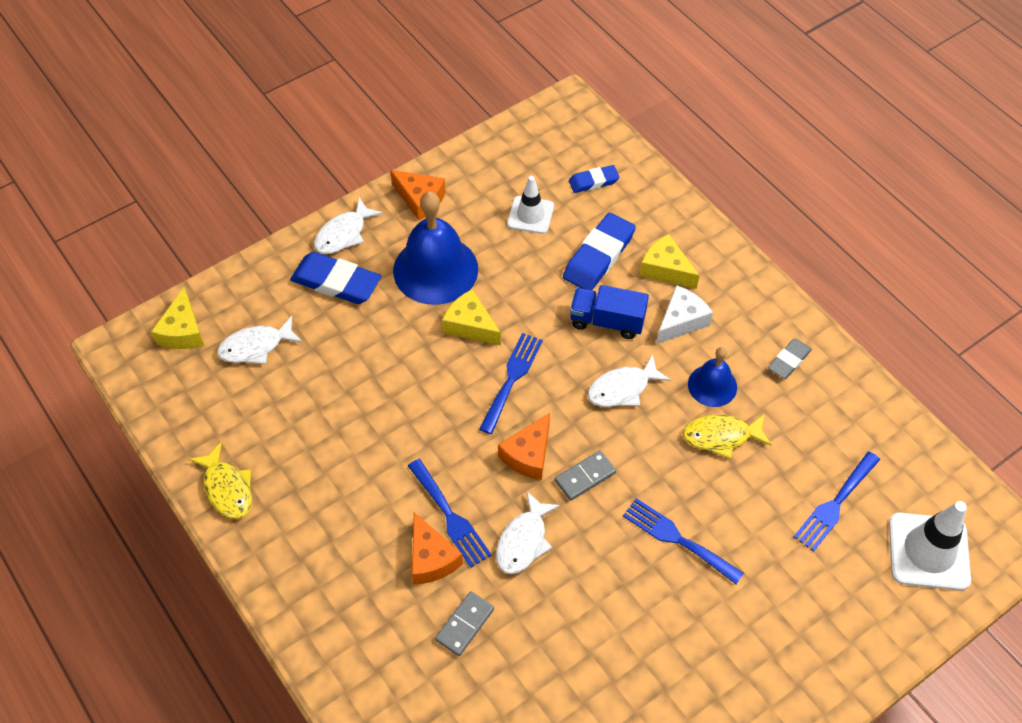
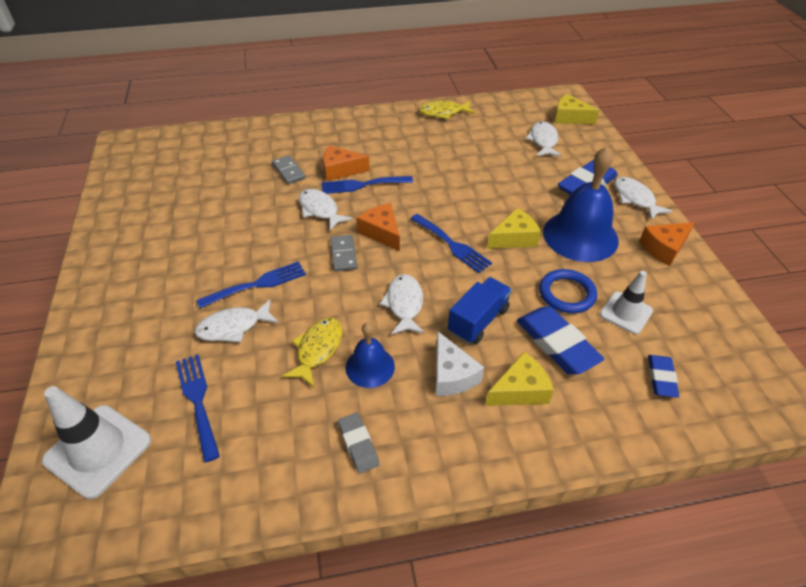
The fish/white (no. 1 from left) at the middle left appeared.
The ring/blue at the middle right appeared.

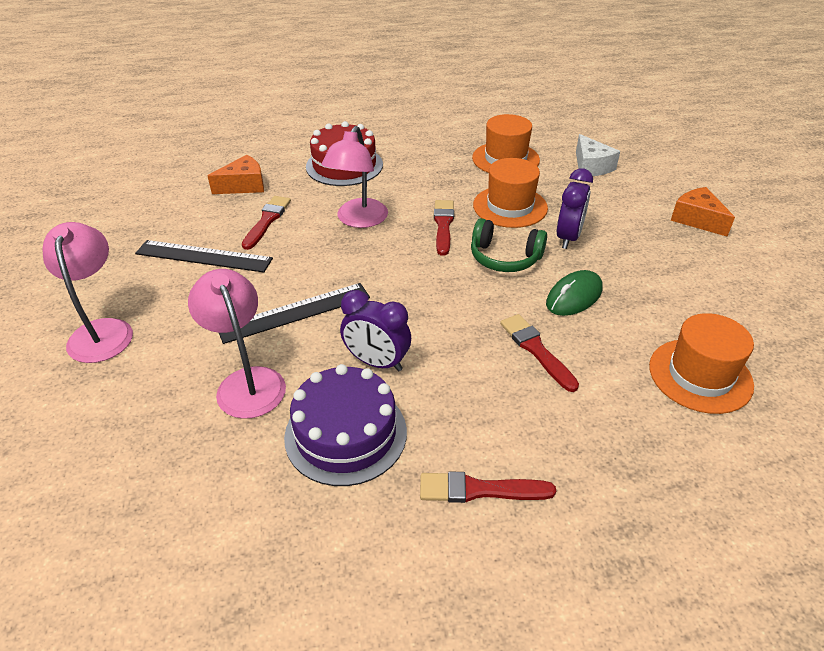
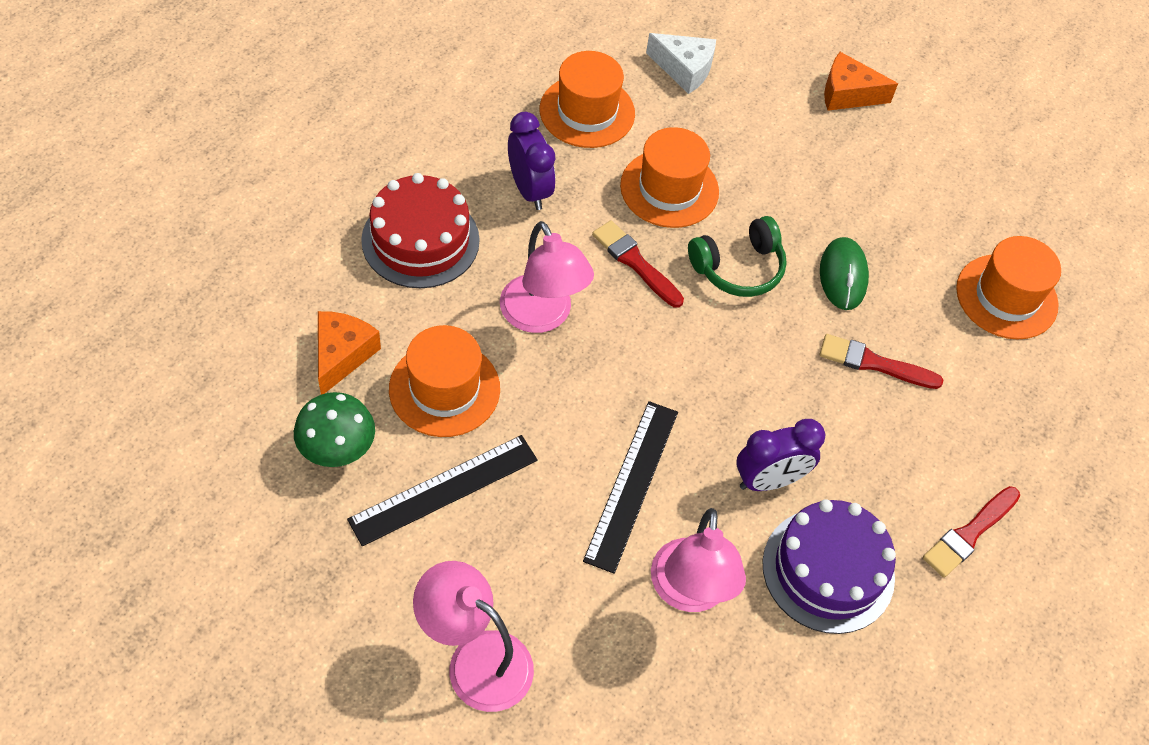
The lamp/pink (no. 2 from left in the first image) at the middle left turned 105 degrees counterclockwise.
The brush/red (no. 1 from left) at the middle left was replaced by the hat/orange (no. 1 from left) at the centre.
The clock/purple (no. 2 from left in the first image) moved from the top right to the top centre.
The mushroom/green at the middle left appeared.

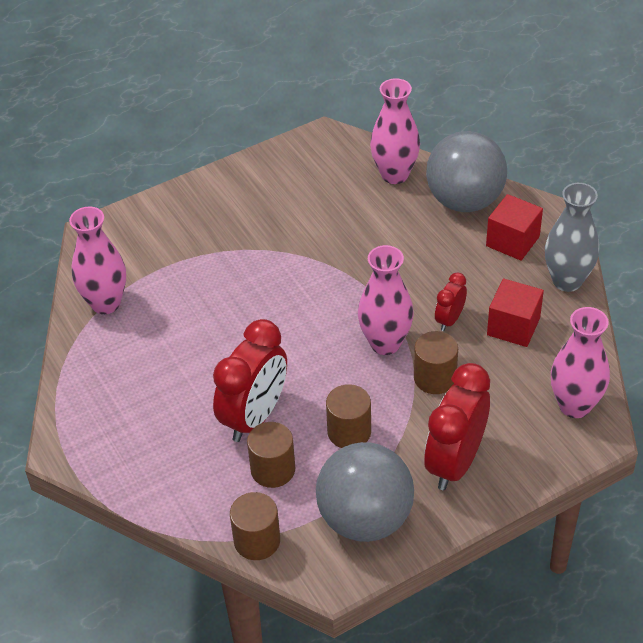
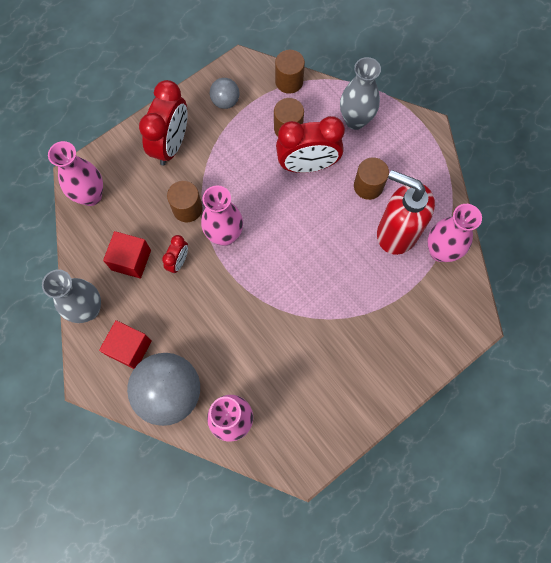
The clock/red (no. 1 from left in the first image) at the centre turned 120 degrees counterclockwise.
The ball/grey (no. 1 from left in the first image) at the bottom centre changed to 0.49 times the size.
The cylinder/brown (no. 3 from left in the first image) moved from the centre to the top right.
The vase/grey (no. 2 from left) at the top centre appeared.
The soap dispenser/red at the middle right appeared.

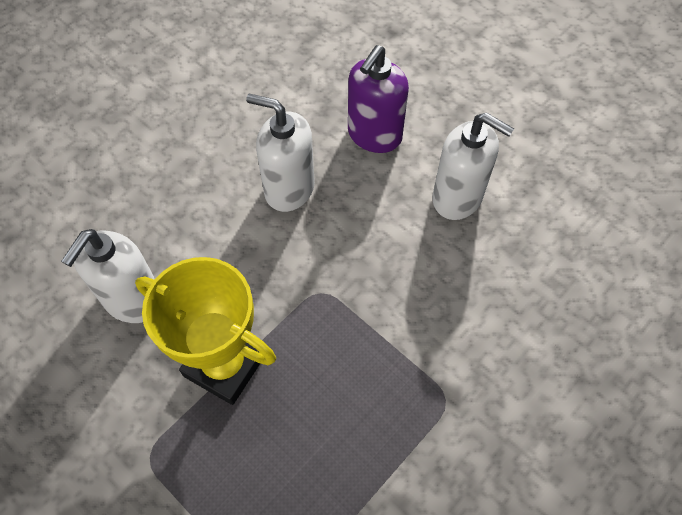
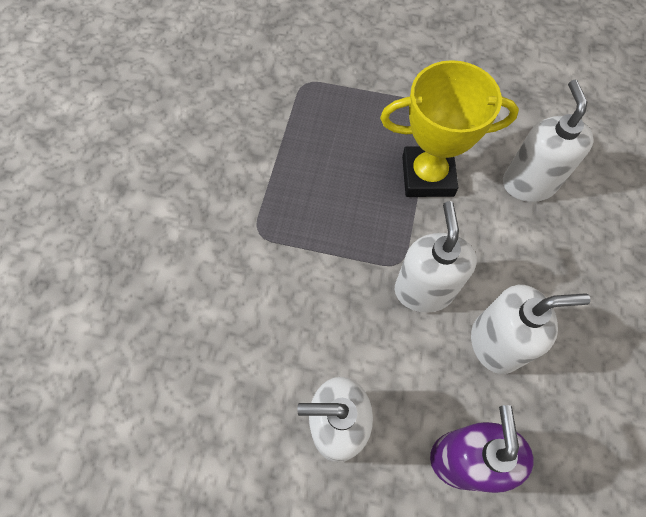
The soap dispenser/white (no. 2 from left) at the middle right appeared.

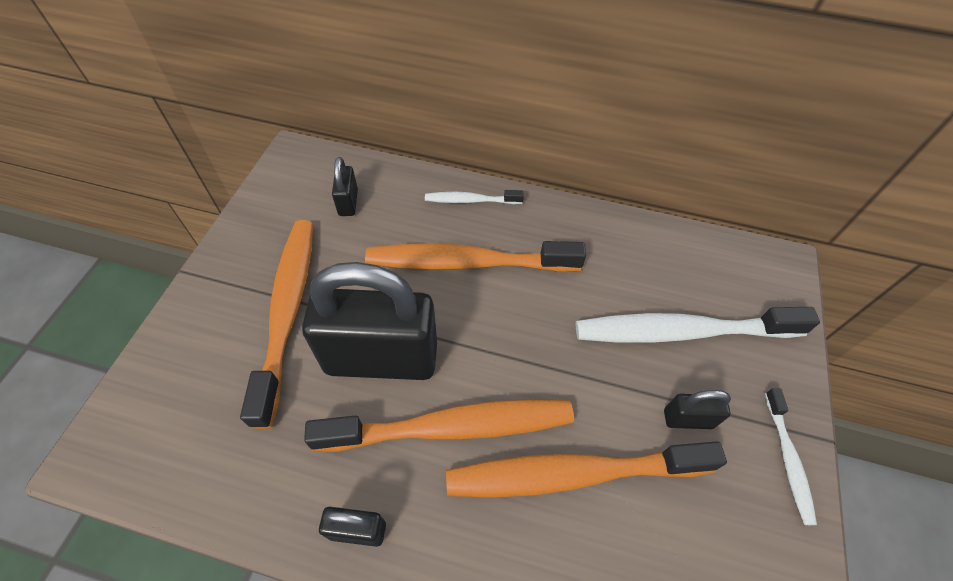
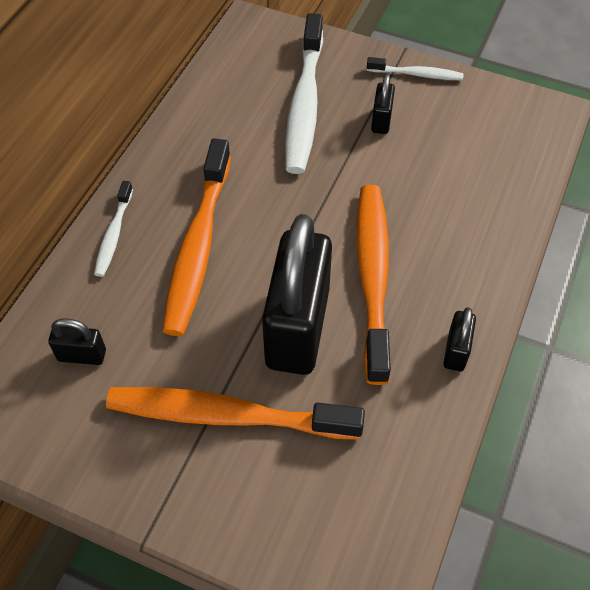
The toothbrush/orange (no. 4 from left) at the bottom centre disappeared.

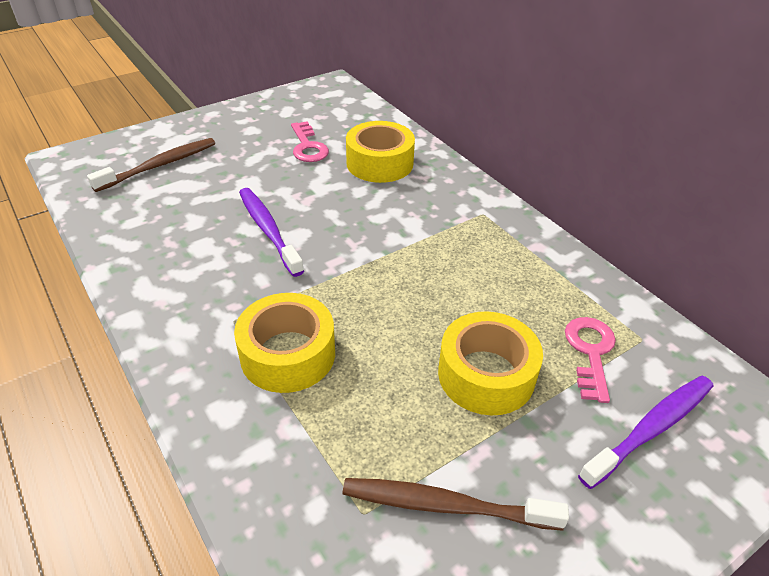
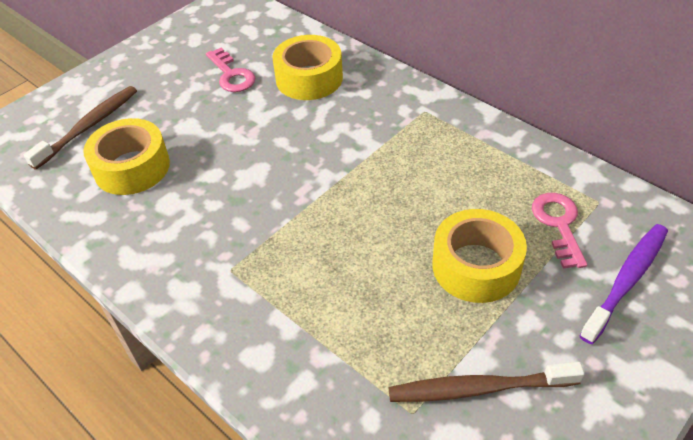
The tape/yellow (no. 1 from left) moved from the centre to the middle left.
The toothbrush/purple (no. 1 from left) at the centre disappeared.

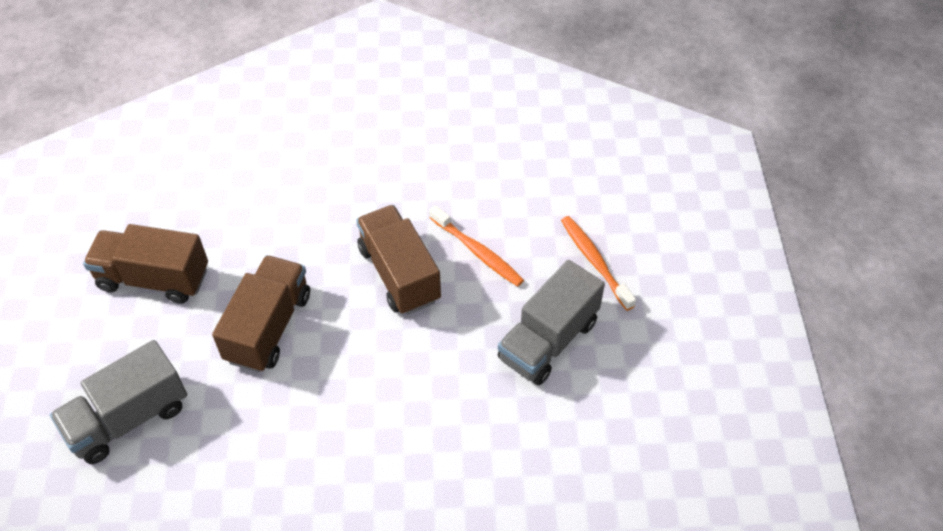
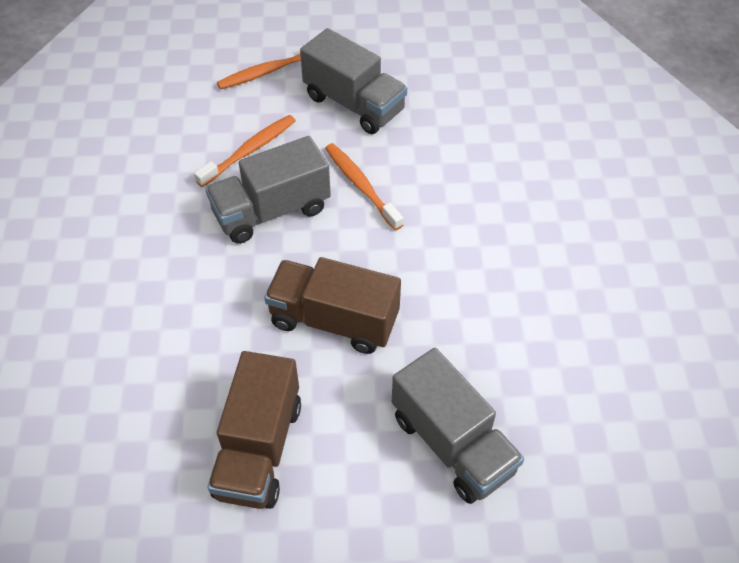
The truck/brown (no. 3 from left) at the centre became the truck/grey (no. 1 from left) at the centre.
The toothbrush/orange (no. 3 from left) at the top centre appeared.

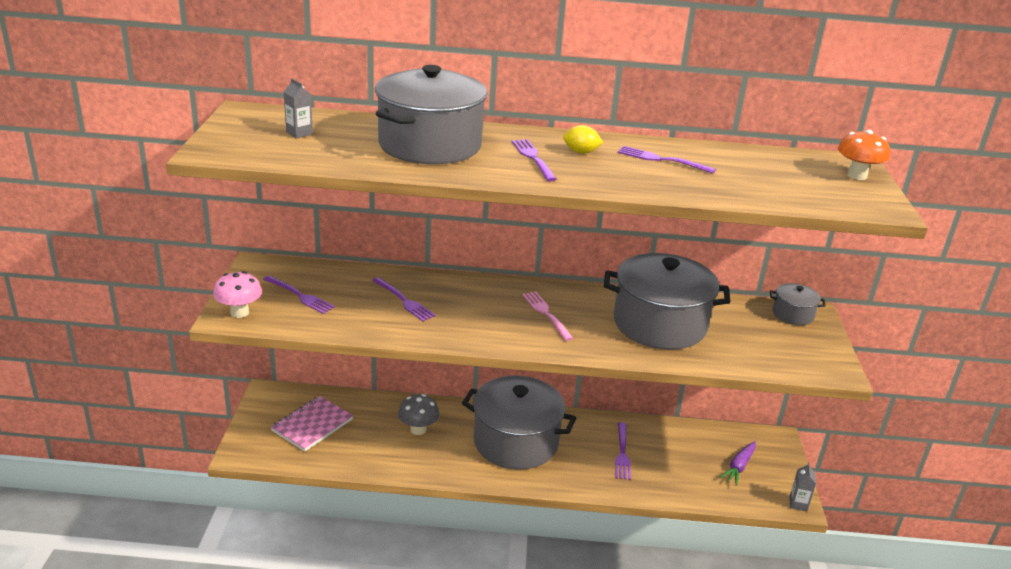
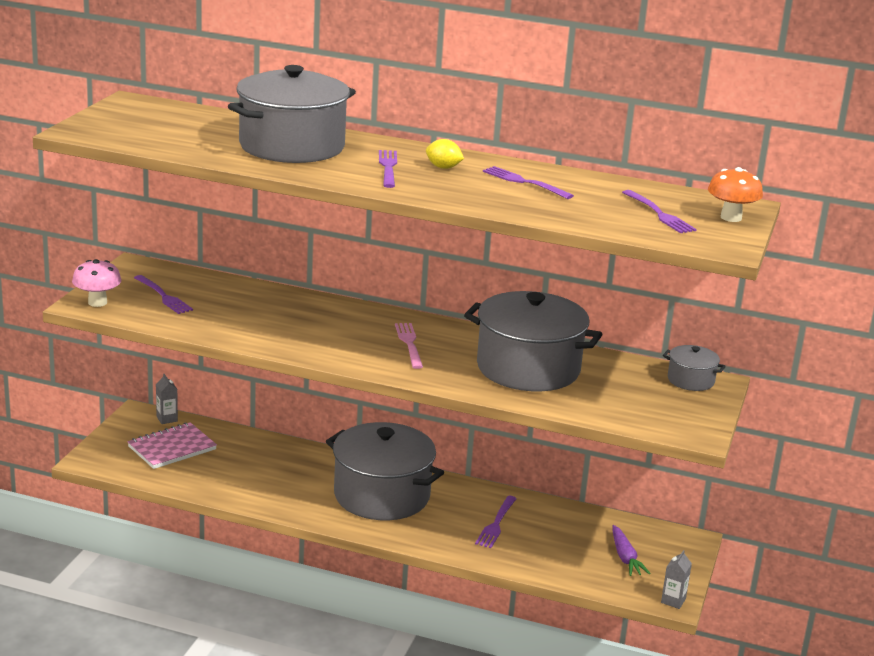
The carton/grey (no. 1 from left) moved from the top left to the middle left.
The fork/purple (no. 2 from left in the first image) moved from the centre to the top right.
The mushroom/grey at the bottom centre disappeared.
The carrot/purple at the bottom right turned 60 degrees counterclockwise.

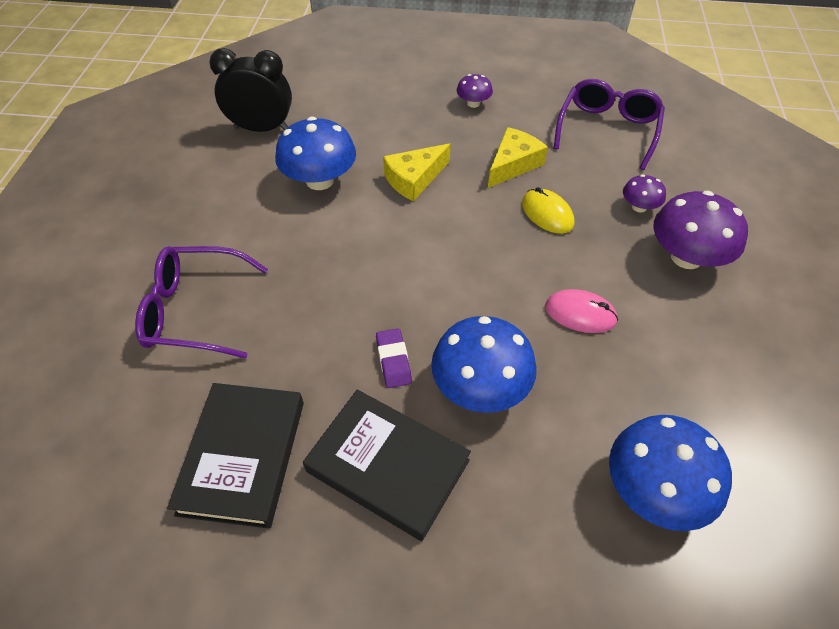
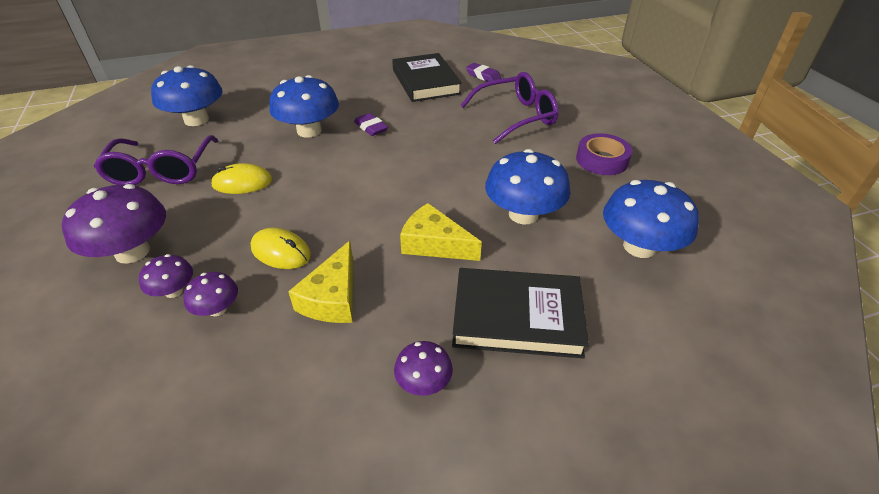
The clock/black at the top left was replaced by the mushroom/blue (no. 4 from left) at the middle right.
The book/black (no. 2 from left) moved from the bottom centre to the centre.
The cheese/yellow (no. 1 from left in the first image) at the top centre turned 90 degrees counterclockwise.
The mouse/pink at the middle right became the mouse/yellow (no. 1 from left) at the middle left.
The glasses/purple (no. 2 from left in the first image) moved from the top right to the top left.
The mushroom/purple (no. 3 from left) at the middle left appeared.
The eraser/purple (no. 2 from left) at the top centre appeared.
The tape/purple at the top right appeared.

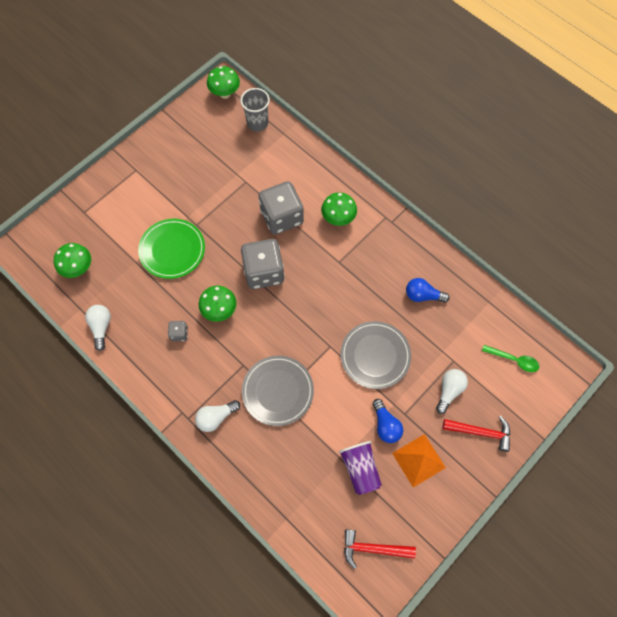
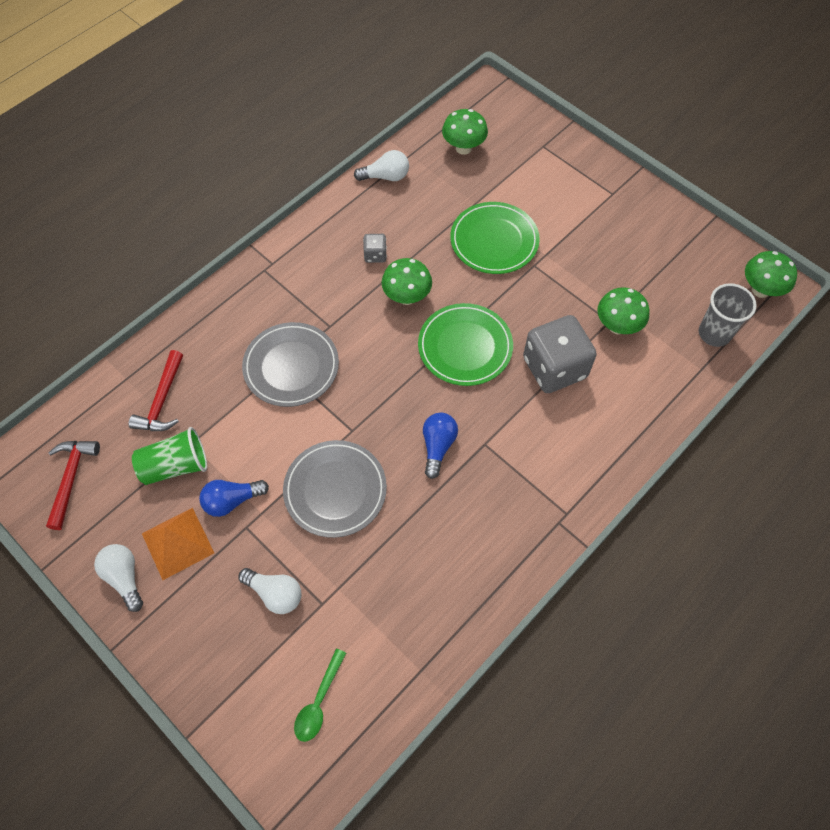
The light bulb/white (no. 2 from left in the first image) moved from the bottom centre to the bottom left.
The dice/grey (no. 2 from left) at the centre was replaced by the plate/green (no. 1 from left) at the centre.
The mushroom/green (no. 4 from left in the first image) moved from the centre to the middle right.
The cup/purple at the bottom centre became the cup/green at the middle left.
The light bulb/blue (no. 2 from left) moved from the middle right to the centre.
The hammer/red (no. 2 from left) moved from the bottom right to the middle left.

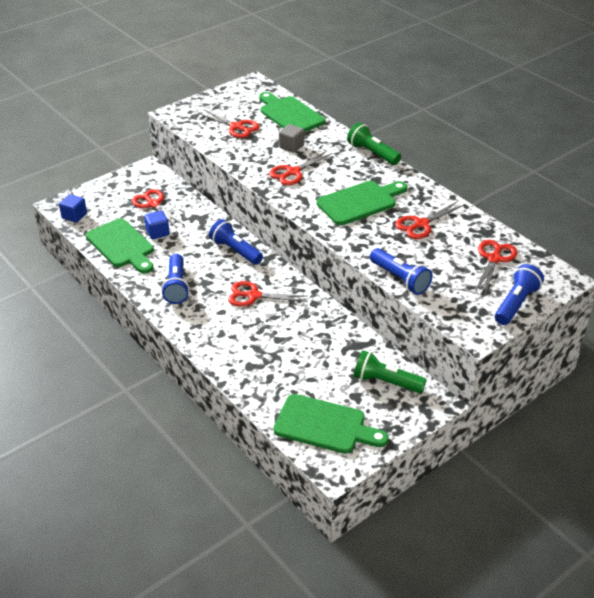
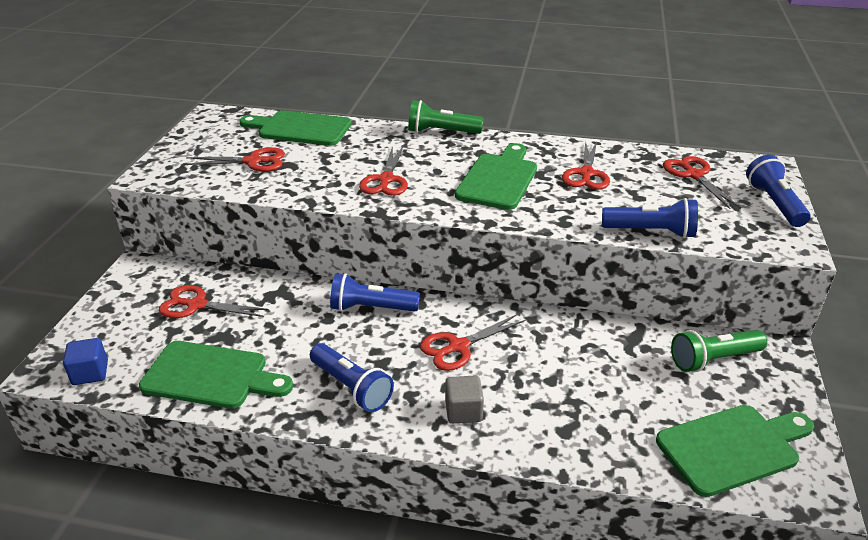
The cube/blue (no. 2 from left) at the middle left disappeared.
The cube/grey moved from the top centre to the bottom centre.

